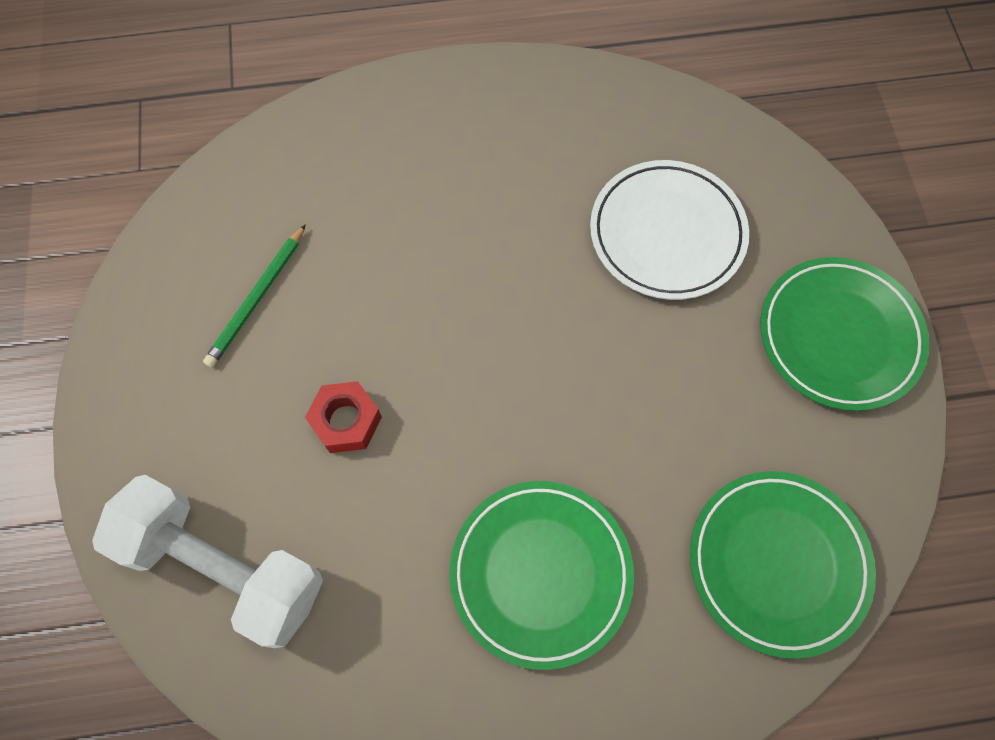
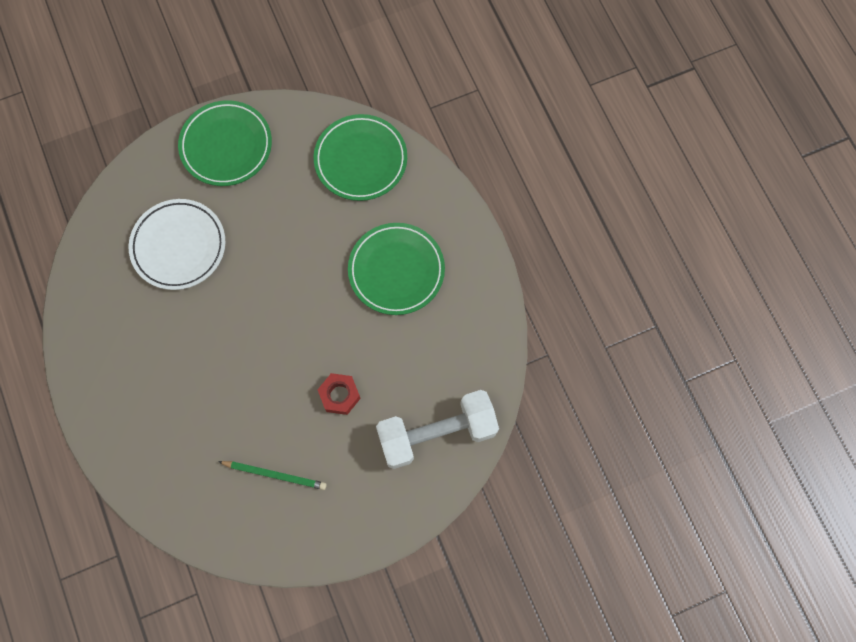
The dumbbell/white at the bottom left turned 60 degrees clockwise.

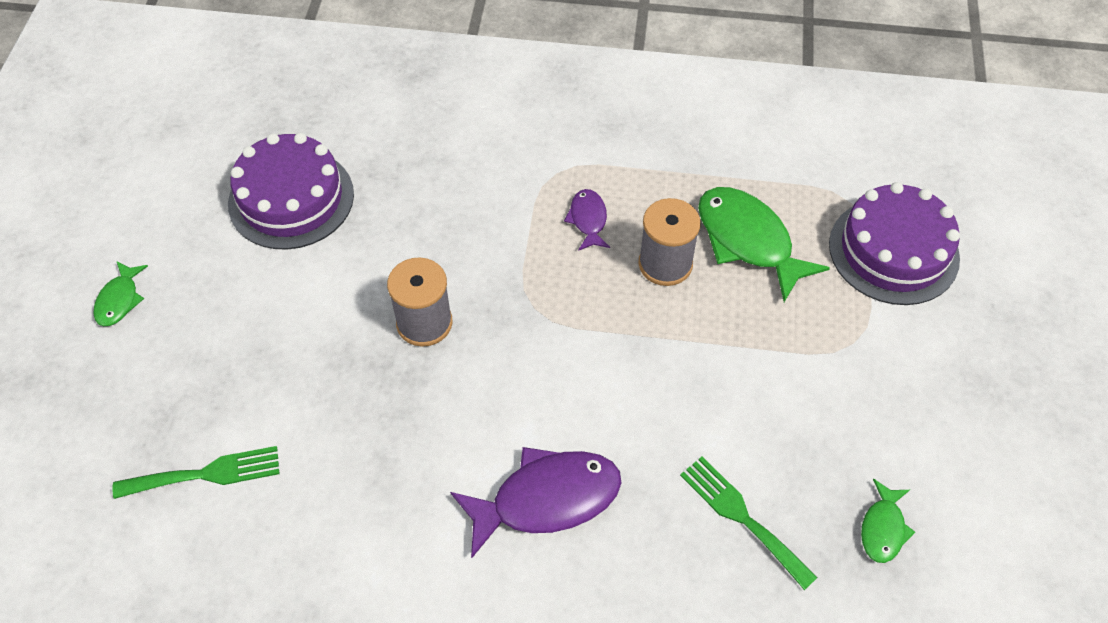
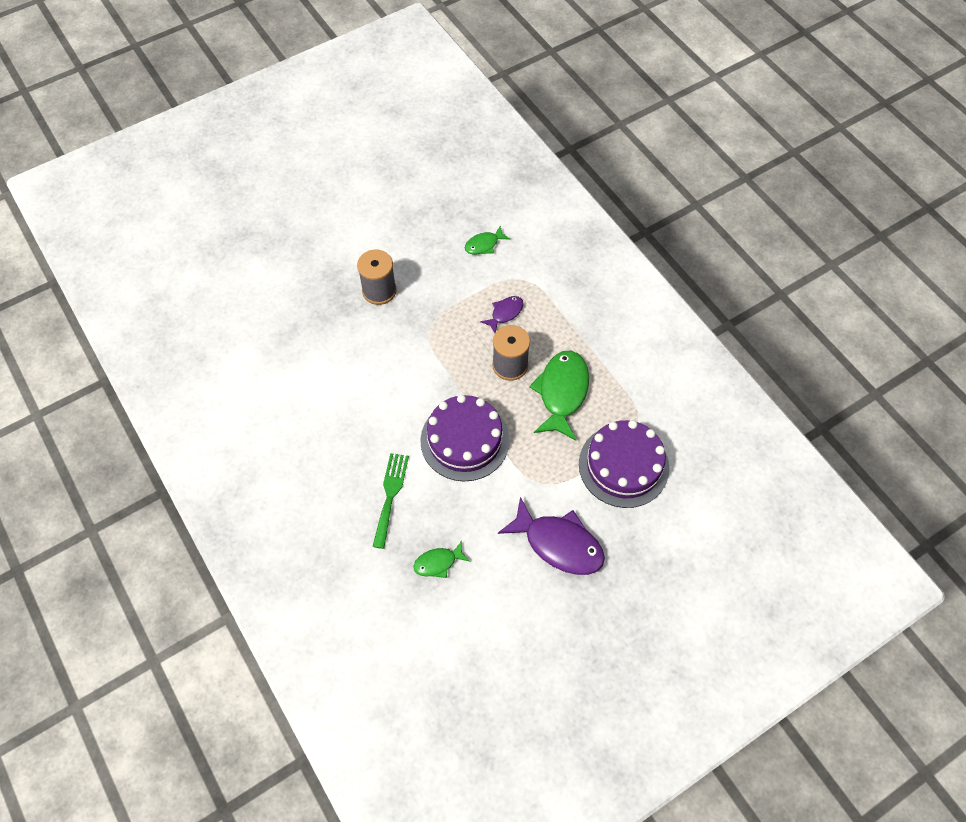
The fish/green (no. 1 from left in the first image) moved from the middle left to the top centre.
The fork/green (no. 1 from left) at the bottom left disappeared.
The cake/purple (no. 1 from left) moved from the top left to the centre.
The fish/purple (no. 1 from left in the first image) moved from the bottom centre to the centre.

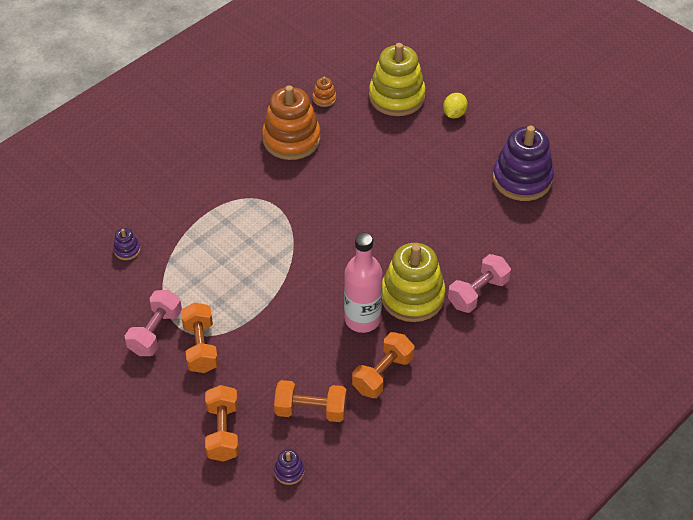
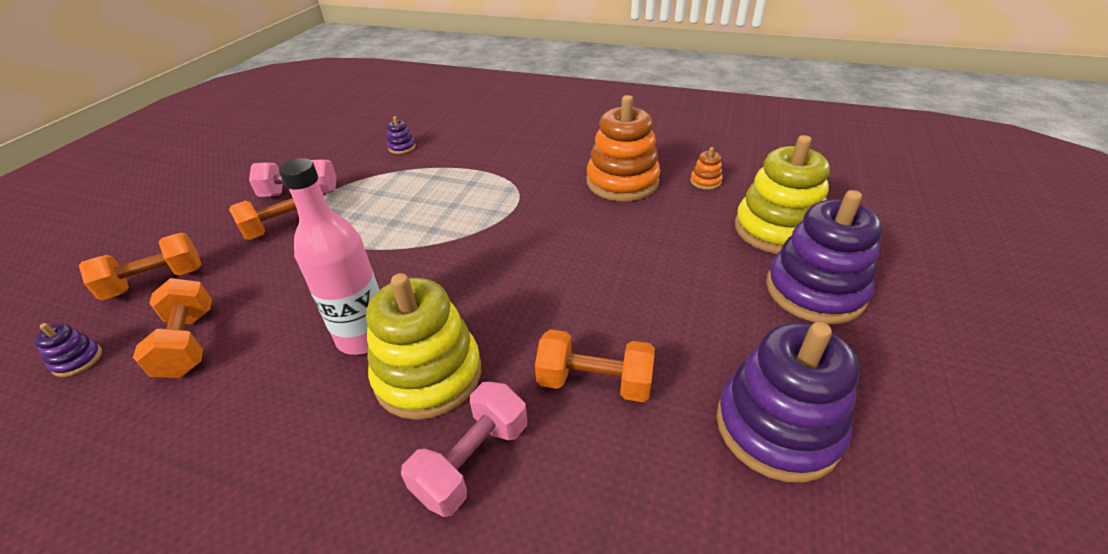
The dumbbell/orange (no. 4 from left) moved from the bottom centre to the centre.
The lemon/yellow at the top centre was replaced by the stacking toy/purple (no. 4 from left) at the middle right.
The dumbbell/pink (no. 2 from left) at the middle right turned 75 degrees counterclockwise.

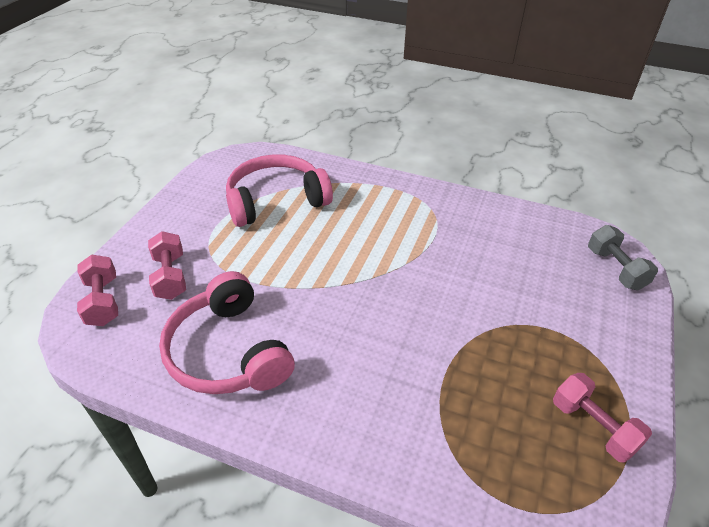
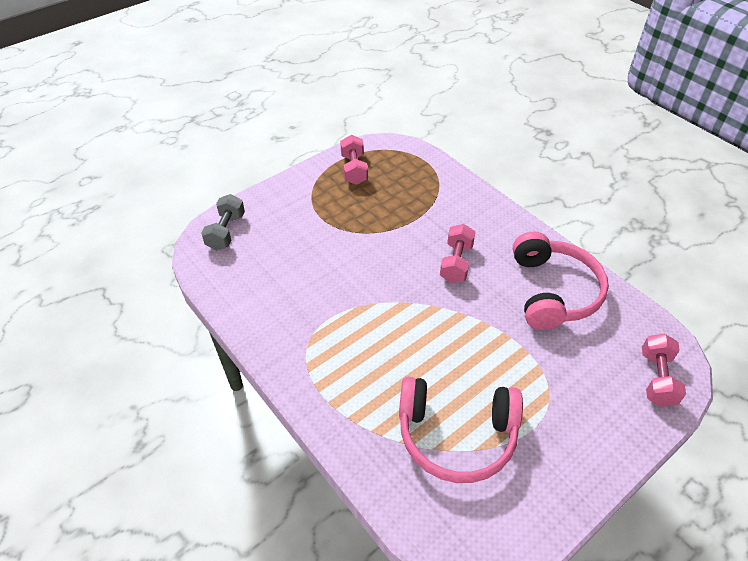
The dumbbell/pink (no. 2 from left) moved from the middle left to the centre.

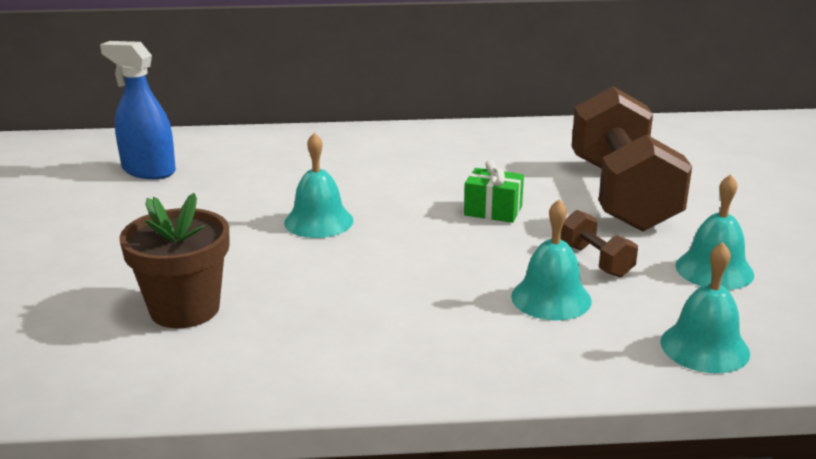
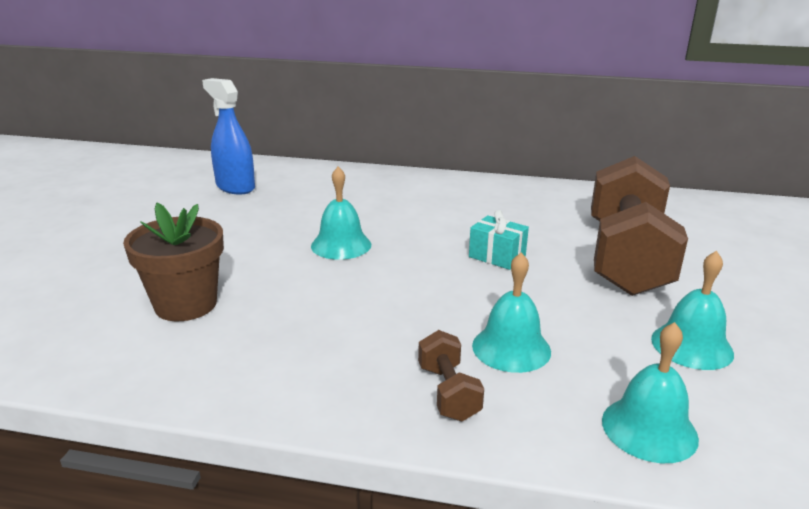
The gift/green at the centre became the gift/turquoise at the centre.
The dumbbell/brown (no. 1 from left) moved from the middle right to the bottom centre.

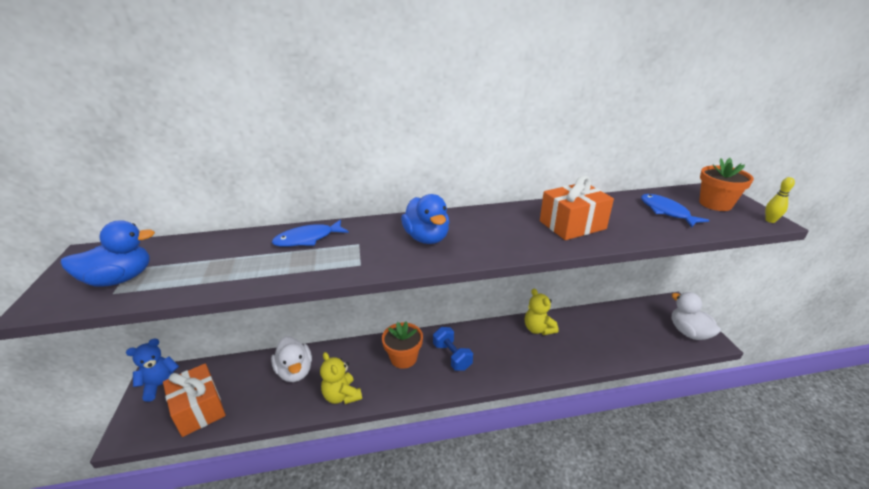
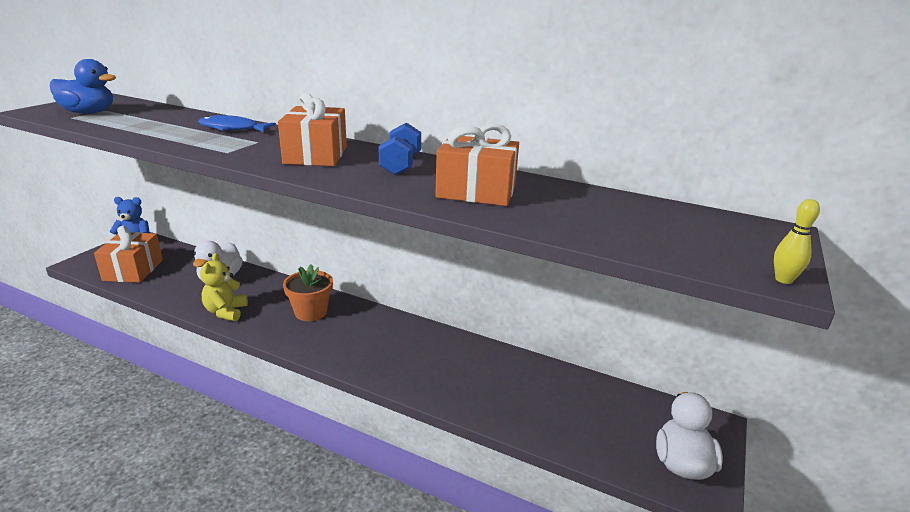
The duck/blue (no. 2 from left) at the centre was replaced by the gift/orange (no. 2 from left) at the top centre.
The dumbbell/blue moved from the bottom centre to the top centre.
The teddy bear/yellow (no. 2 from left) at the centre disappeared.
The fish/blue (no. 2 from left) at the middle right disappeared.
The flower pot/orange (no. 2 from left) at the middle right disappeared.

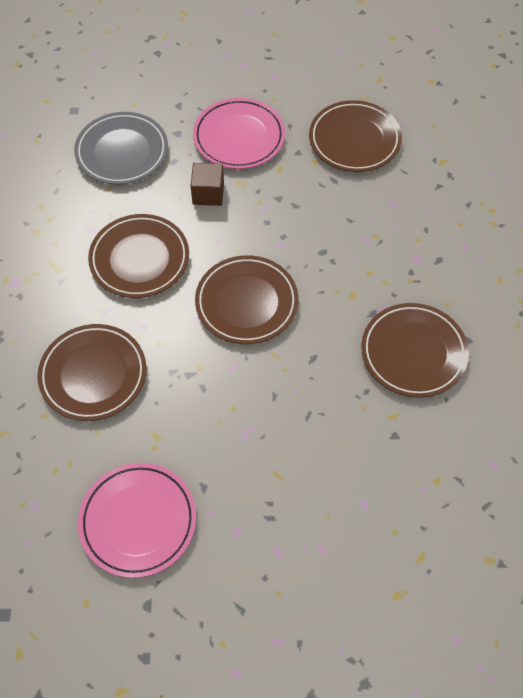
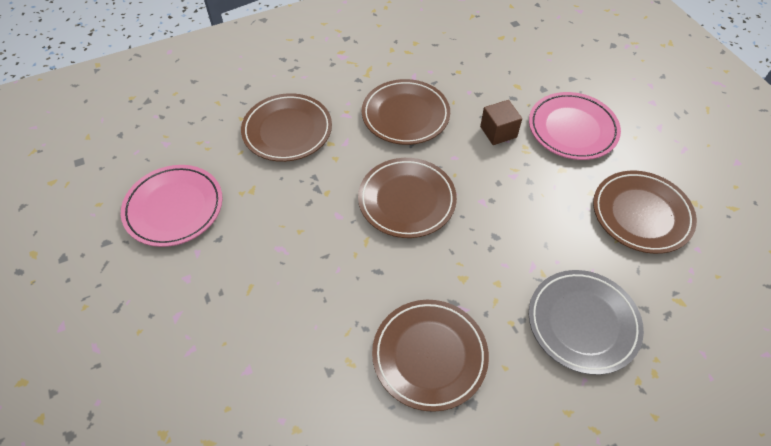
The plate/grey moved from the top left to the bottom right.

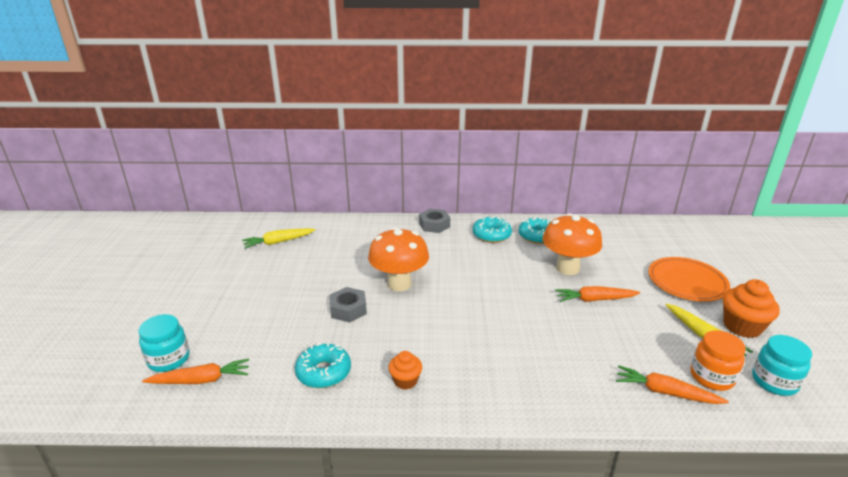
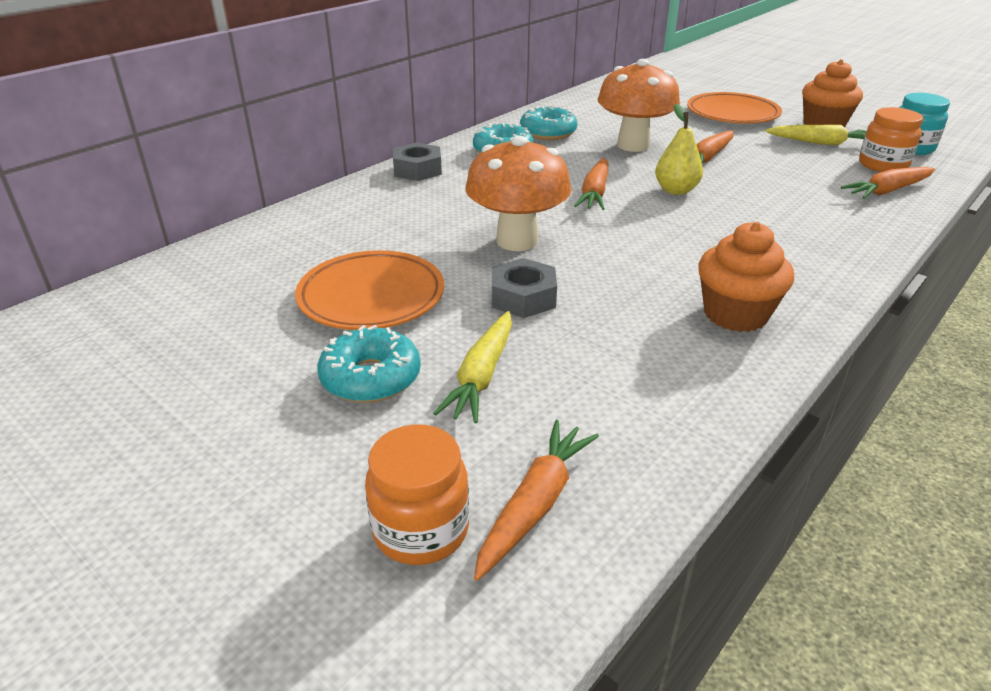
The jar/turquoise (no. 1 from left) at the bottom left became the jar/orange (no. 1 from left) at the bottom centre.
The carrot/yellow (no. 1 from left) moved from the middle left to the centre.
The donut/turquoise (no. 1 from left) moved from the bottom centre to the centre.
The cupcake/orange (no. 1 from left) at the bottom centre changed to 1.67 times the size.
The plate/orange (no. 1 from left) at the centre appeared.
The carrot/orange (no. 2 from left) at the top centre appeared.
The pear/yellow at the top right appeared.

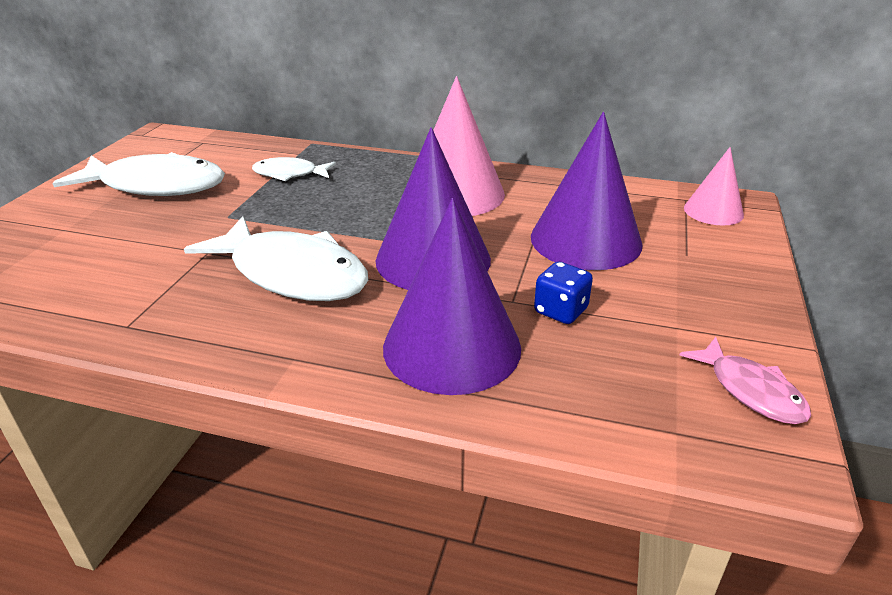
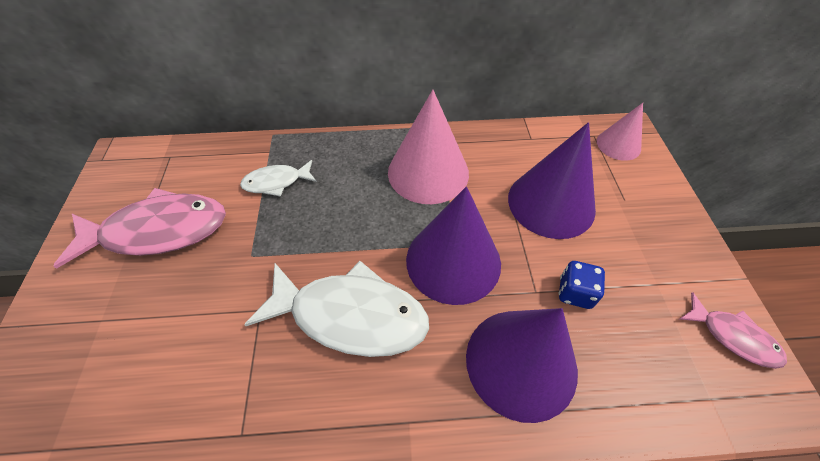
The fish/white (no. 1 from left) at the top left became the fish/pink (no. 1 from left) at the middle left.

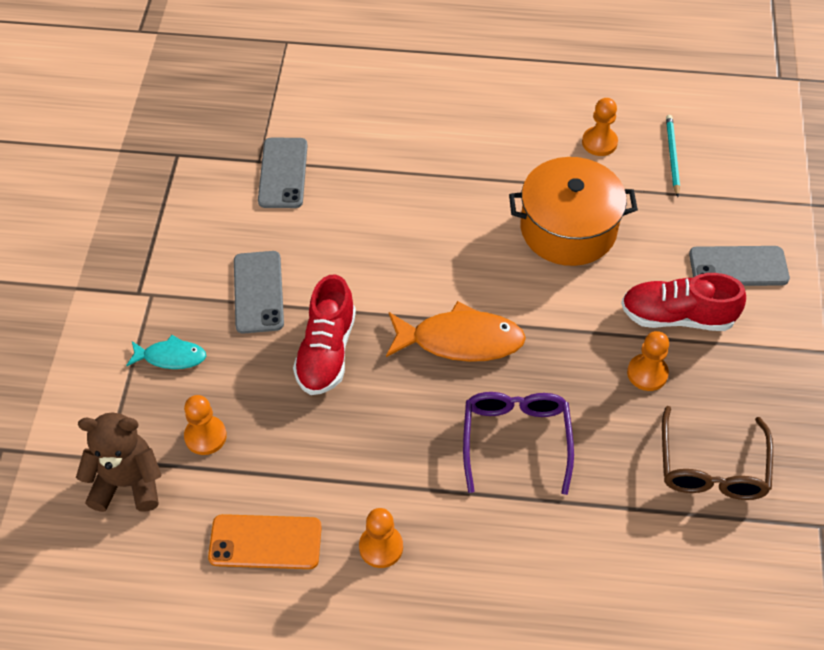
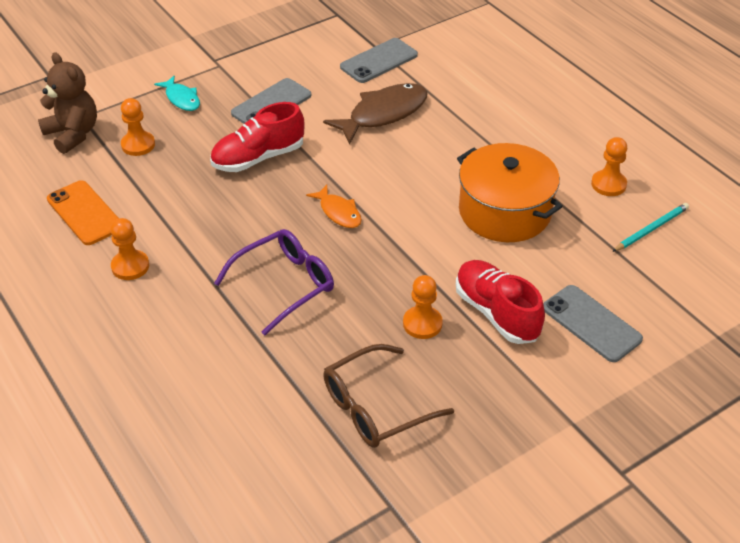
The fish/orange at the centre changed to 0.56 times the size.
The fish/brown at the top centre appeared.

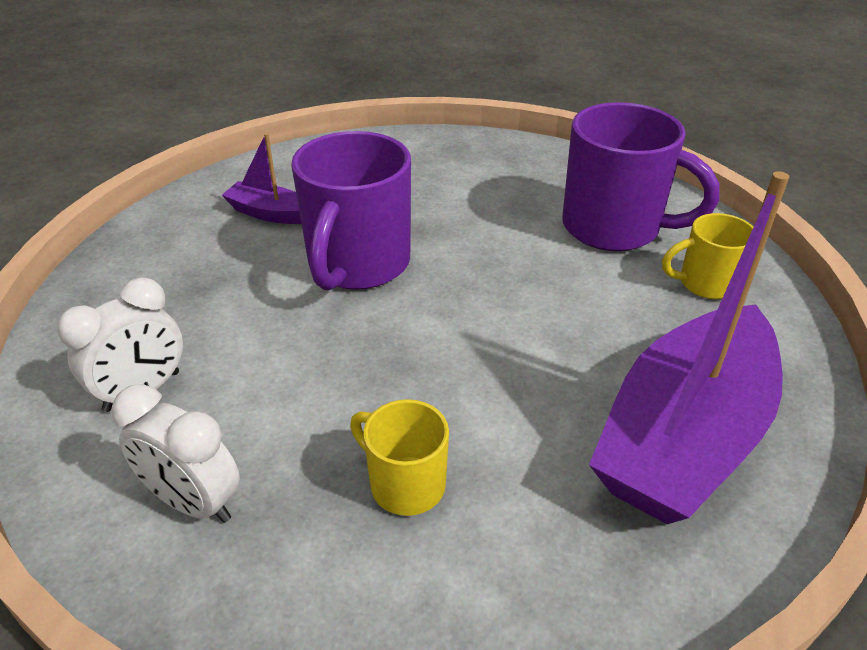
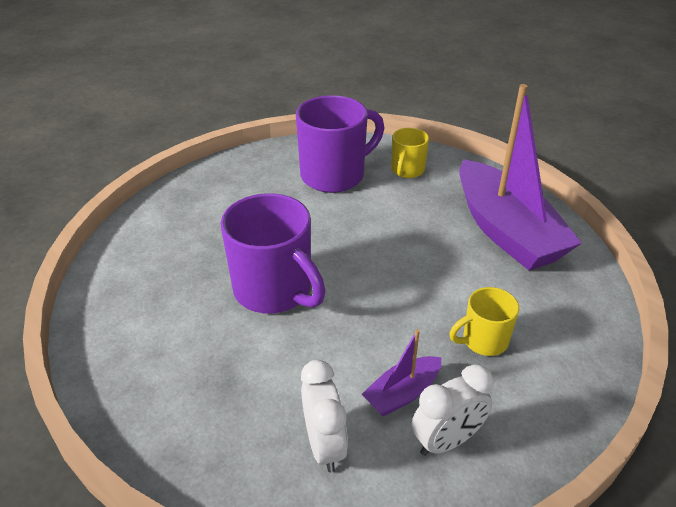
The boat/purple (no. 1 from left) moved from the top left to the bottom centre.

